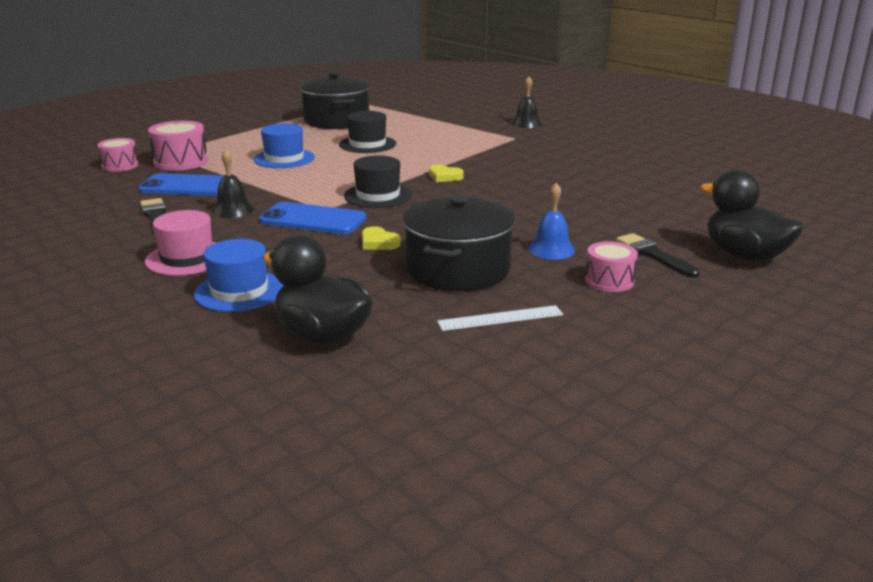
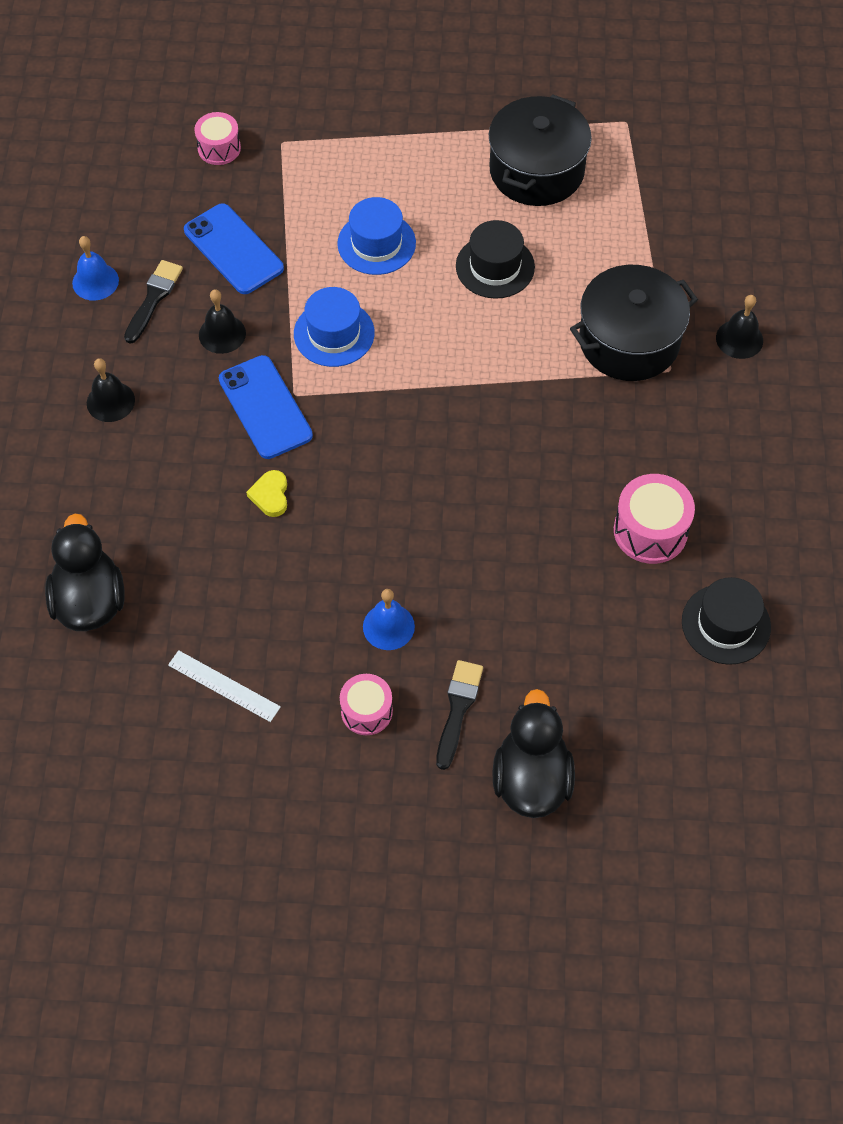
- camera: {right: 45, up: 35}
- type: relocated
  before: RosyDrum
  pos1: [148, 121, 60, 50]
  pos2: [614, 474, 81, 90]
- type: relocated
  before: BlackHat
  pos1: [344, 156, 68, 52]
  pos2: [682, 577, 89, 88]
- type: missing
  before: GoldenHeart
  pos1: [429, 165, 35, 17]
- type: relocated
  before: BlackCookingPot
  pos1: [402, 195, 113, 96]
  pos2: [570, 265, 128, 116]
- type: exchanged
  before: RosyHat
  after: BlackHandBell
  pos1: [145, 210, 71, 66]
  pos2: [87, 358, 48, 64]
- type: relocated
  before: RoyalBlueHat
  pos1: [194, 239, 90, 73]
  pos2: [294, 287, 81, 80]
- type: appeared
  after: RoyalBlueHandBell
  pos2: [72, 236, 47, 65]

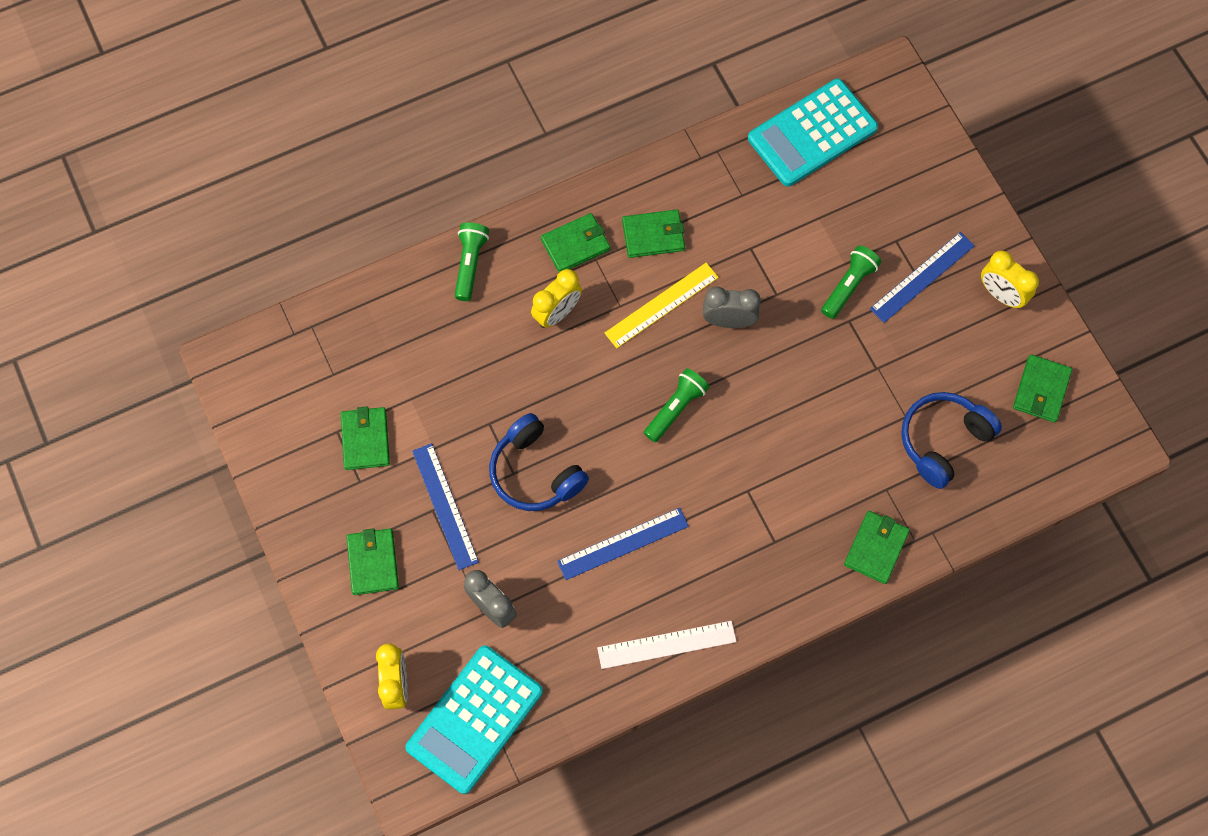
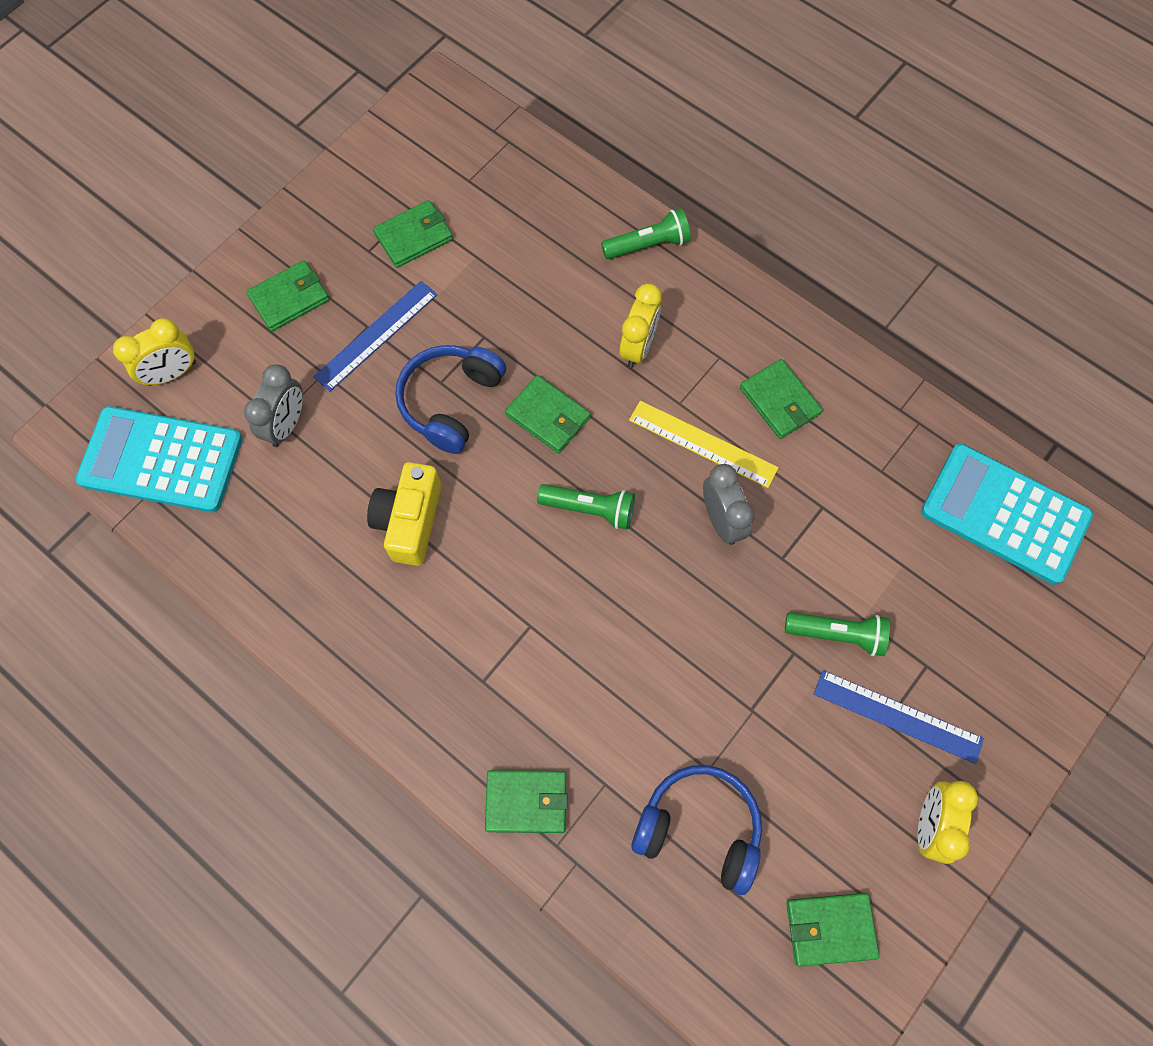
- camera: {right: 65, up: 0}
- type: relocated
  before: GreenCardWallet
  pos1: [541, 213, 69, 60]
  pos2: [505, 375, 86, 78]
- type: spun
  before: GoldenAlarmClock
  pos1: [531, 269, 51, 59]
  pos2: [619, 283, 43, 85]
  turn: -90
- type: exchanged
  before: RoyalBlueMeasuringStick
  after: GoldenPhotoCamera
  pos1: [557, 508, 132, 72]
  pos2: [367, 462, 74, 104]
- type: missing
  before: SnowWhiteMeasuringStick
  pos1: [597, 621, 140, 48]

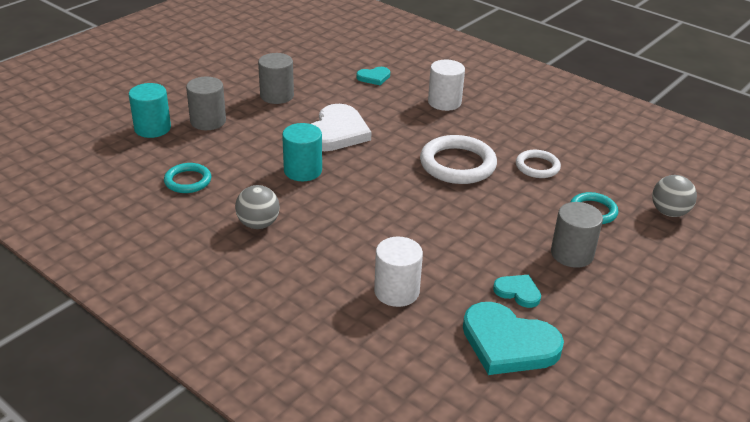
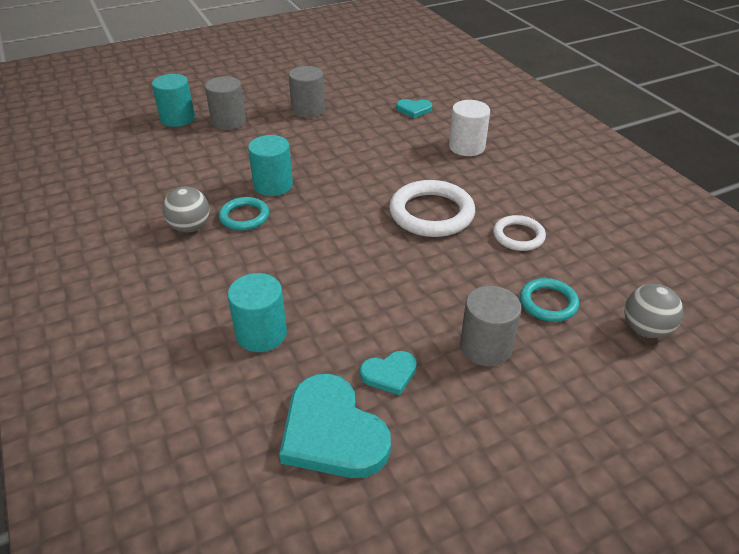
- camera: {right: 25, up: 5}
- type: missing
  before: SnowWhiteHeart
  pos1: [311, 104, 60, 47]
- type: relocated
  before: TealHoop
  pos1: [164, 163, 48, 30]
  pos2: [219, 197, 50, 33]
- type: colour
  before: SnowWhiteCylinderShape
  after: TealCylinderShape
  pos1: [374, 237, 49, 70]
  pos2: [227, 273, 60, 79]
- type: spun
  before: TealHeart
  pos1: [493, 275, 48, 33]
  pos2: [360, 351, 57, 44]
  turn: 105

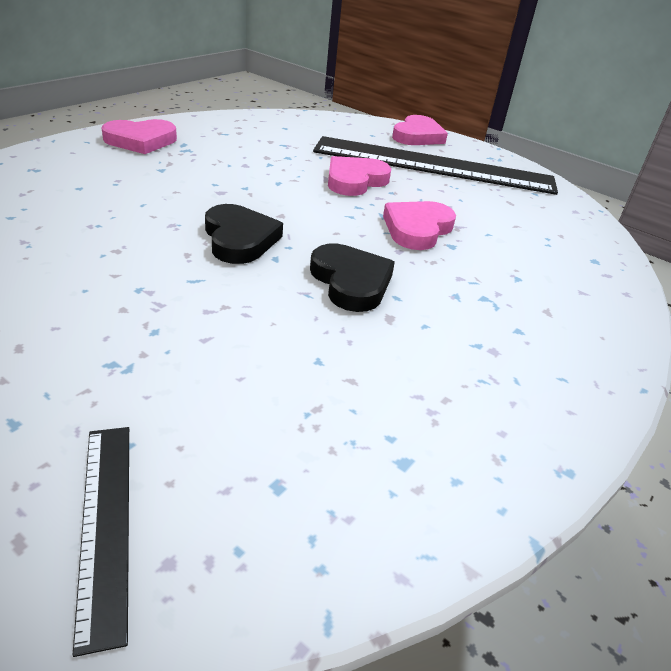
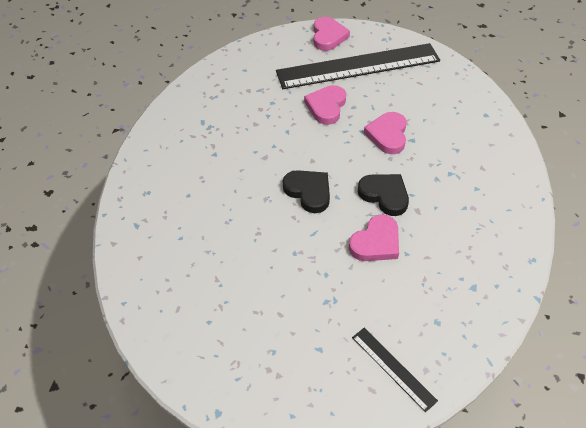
- camera: {right: -20, up: 15}
- type: relocated
  before: RosyHeart
  pos1: [102, 119, 75, 35]
  pos2: [349, 214, 50, 47]

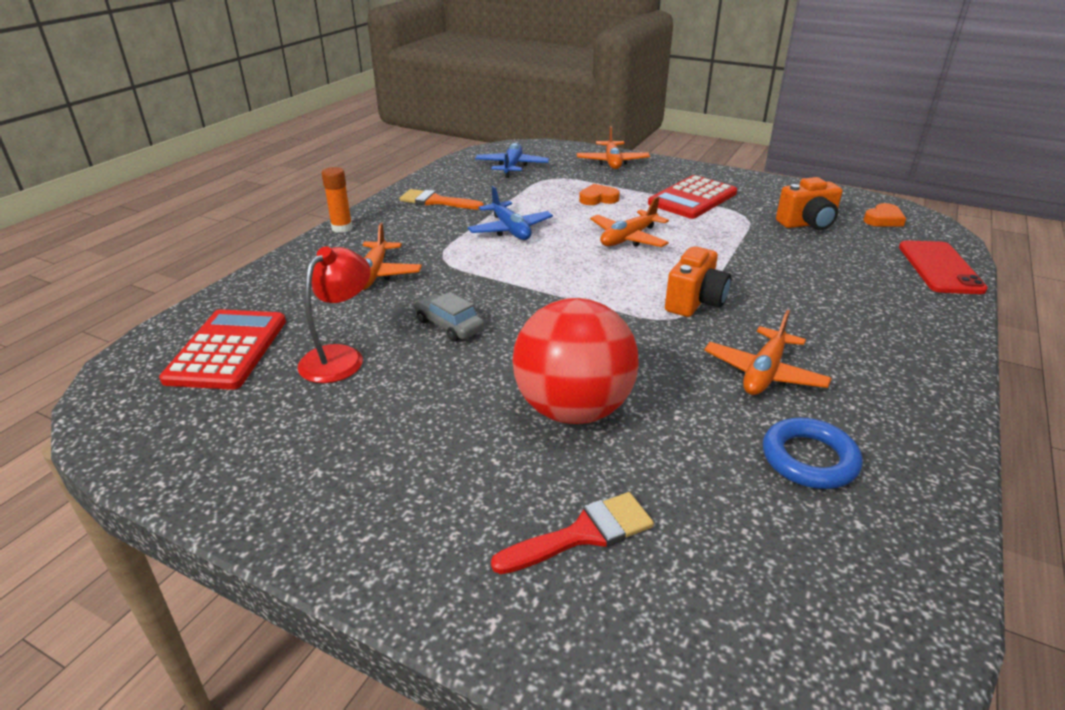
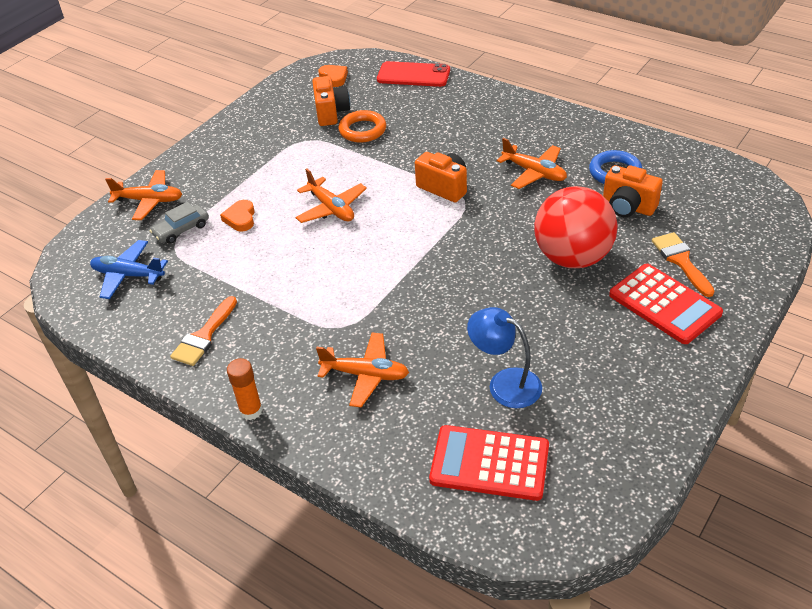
- camera: {right: -80, up: 10}
- type: relocated
  before: ScarletCalculator
  pos1: [648, 175, 89, 44]
  pos2: [609, 264, 114, 80]
- type: missing
  before: RoyalBlueToyPlane
  pos1: [468, 186, 85, 54]
- type: colour
  before: ScarletLamp
  after: RoyalBlueLamp
  pos1: [297, 246, 73, 137]
  pos2: [467, 307, 75, 101]
- type: relocated
  before: GrayToyCar
  pos1: [414, 292, 71, 49]
  pos2: [150, 202, 59, 42]
- type: colour
  before: ScarletBrush
  after: OrangeBrush
  pos1: [491, 492, 163, 82]
  pos2: [652, 232, 63, 65]
- type: appeared
  after: OrangeHoop
  pos2: [338, 110, 48, 33]
- type: appeared
  after: OrangePhotoCamera
  pos2: [603, 165, 60, 52]

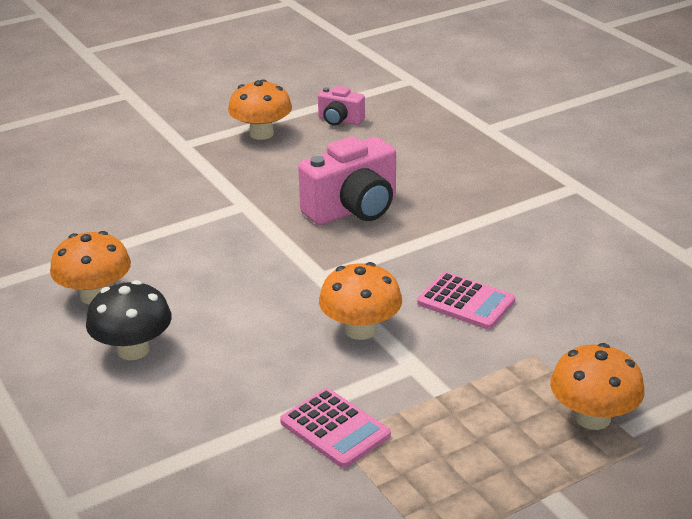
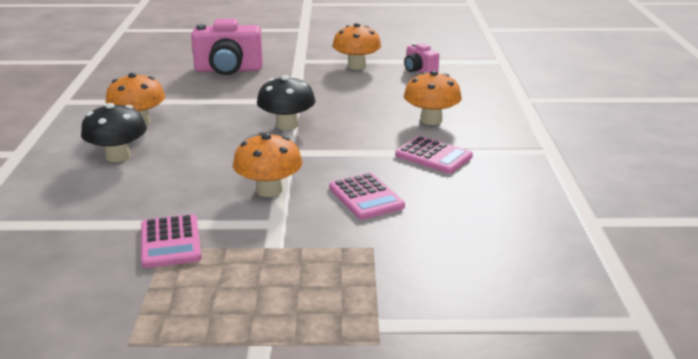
- camera: {right: 30, up: -5}
- type: relocated
  before: RosyPhotoCamera
  pos1: [298, 136, 98, 89]
  pos2: [191, 19, 72, 56]
- type: relocated
  before: OrangeToadstool
  pos1: [550, 343, 95, 87]
  pos2: [404, 71, 58, 54]
- type: appeared
  after: BlackToadstool
  pos2: [257, 75, 59, 55]
- type: appeared
  after: RosyCalculator
  pos2: [395, 136, 78, 38]

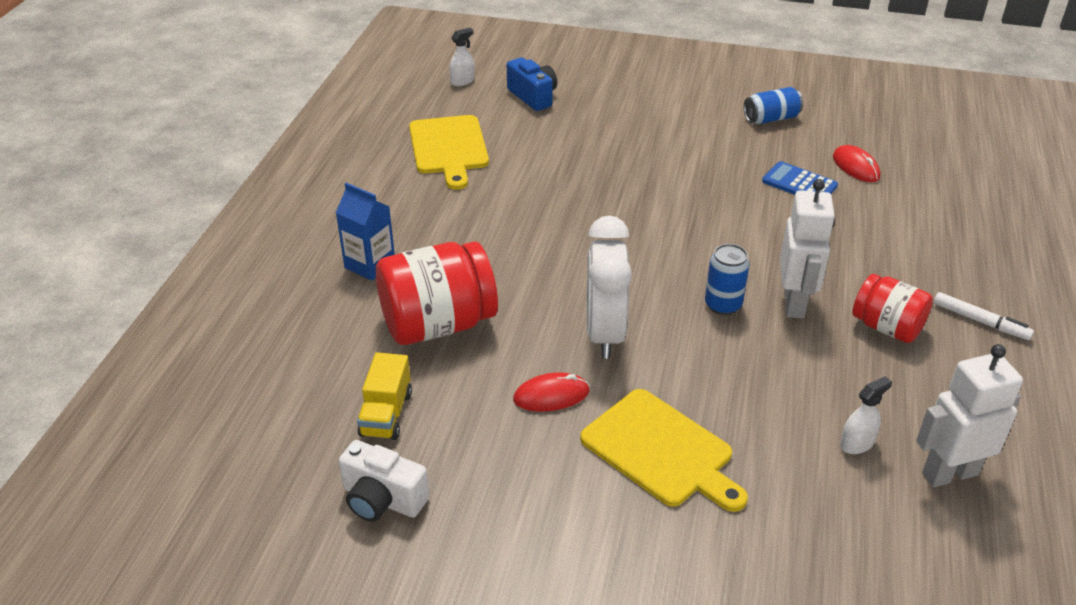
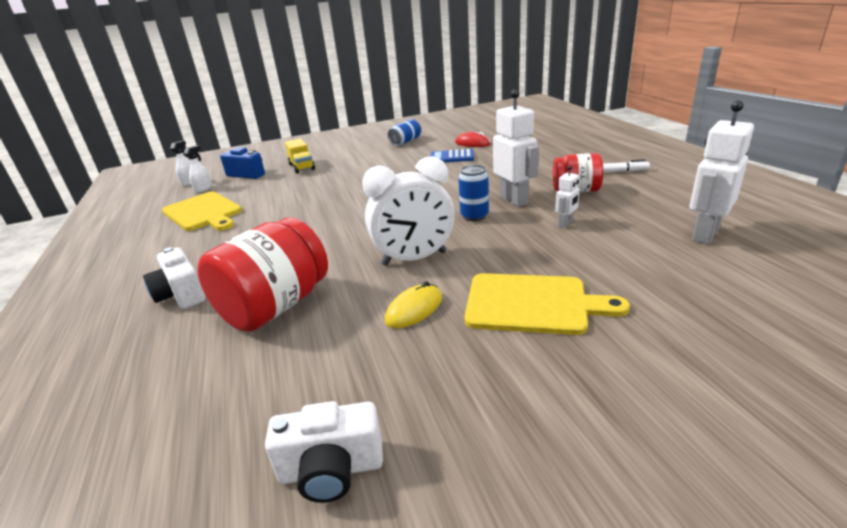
- camera: {right: -30, up: -10}
- type: exchanged
  before: RoyalBlueJuiceCarton
  after: SnowWhitePhotoCamera
  pos1: [336, 183, 59, 98]
  pos2: [143, 247, 62, 62]
- type: spun
  before: SnowWhiteAlarmClock
  pos1: [587, 216, 45, 143]
  pos2: [362, 156, 93, 110]
  turn: -75
- type: relocated
  before: GoldenTruck
  pos1: [357, 352, 55, 88]
  pos2: [285, 139, 30, 34]
- type: colour
  before: ScarletMouse
  after: GoldenMouse
  pos1: [513, 372, 77, 40]
  pos2: [385, 281, 57, 47]
- type: relocated
  before: SnowWhiteSprayer
  pos1: [840, 376, 52, 78]
  pos2: [184, 145, 28, 47]
- type: appeared
  after: SnowWhiteRobotFigure
  pos2: [555, 166, 25, 62]

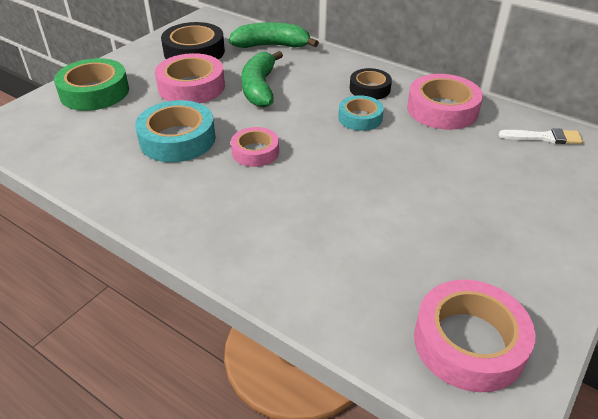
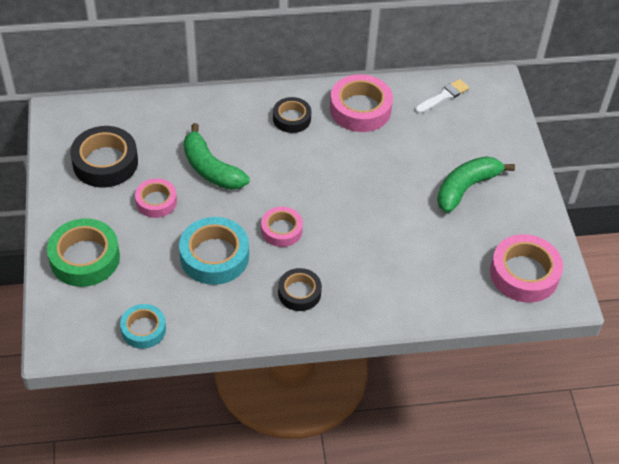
- camera: {right: -45, up: 10}
- type: relocated
  before: GreenToyBanana
  pos1: [229, 22, 90, 26]
  pos2: [437, 156, 78, 57]
- type: size
  before: RosyRollOfTape
  pos1: [155, 53, 70, 50]
  pos2: [135, 178, 42, 40]
  scale: 0.61
- type: relocated
  before: TealRollOfTape
  pos1: [338, 95, 46, 36]
  pos2: [120, 304, 46, 45]
- type: appeared
  after: BlackRollOfTape
  pos2: [278, 268, 44, 43]

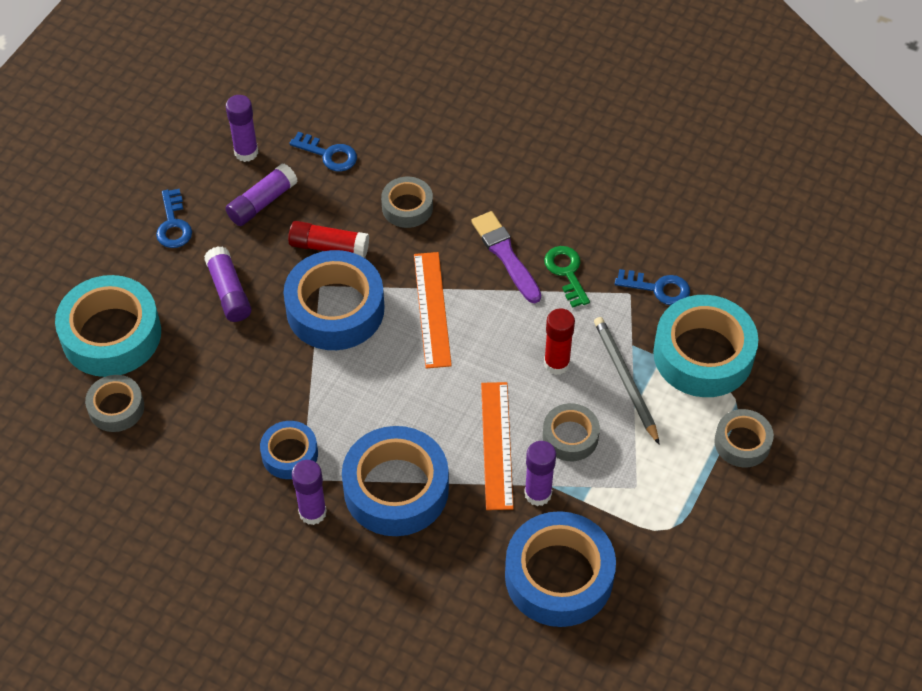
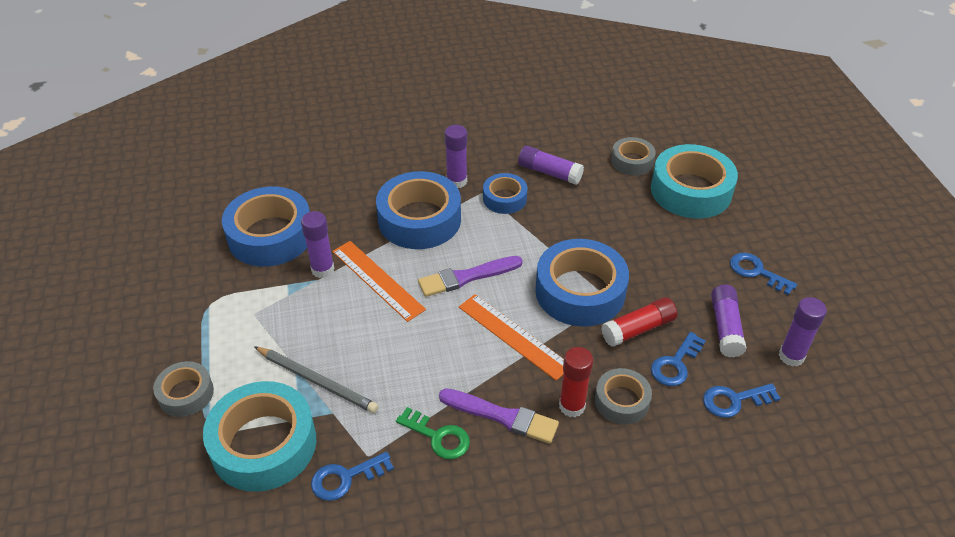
- camera: {right: 140, up: -10}
- type: relocated
  before: RoyalPurpleStickOfGlue
  pos1: [204, 246, 47, 76]
  pos2: [518, 146, 66, 39]
- type: relocated
  before: ScarletStickOfGlue
  pos1: [544, 308, 31, 67]
  pos2: [559, 347, 34, 70]
- type: missing
  before: GrayRollOfTape
  pos1: [543, 403, 57, 58]
- type: appeared
  after: RoyalPurpleBrush
  pos2: [418, 256, 105, 41]
- type: appeared
  after: RoyalBlueLatchkey
  pos2: [651, 332, 55, 54]

